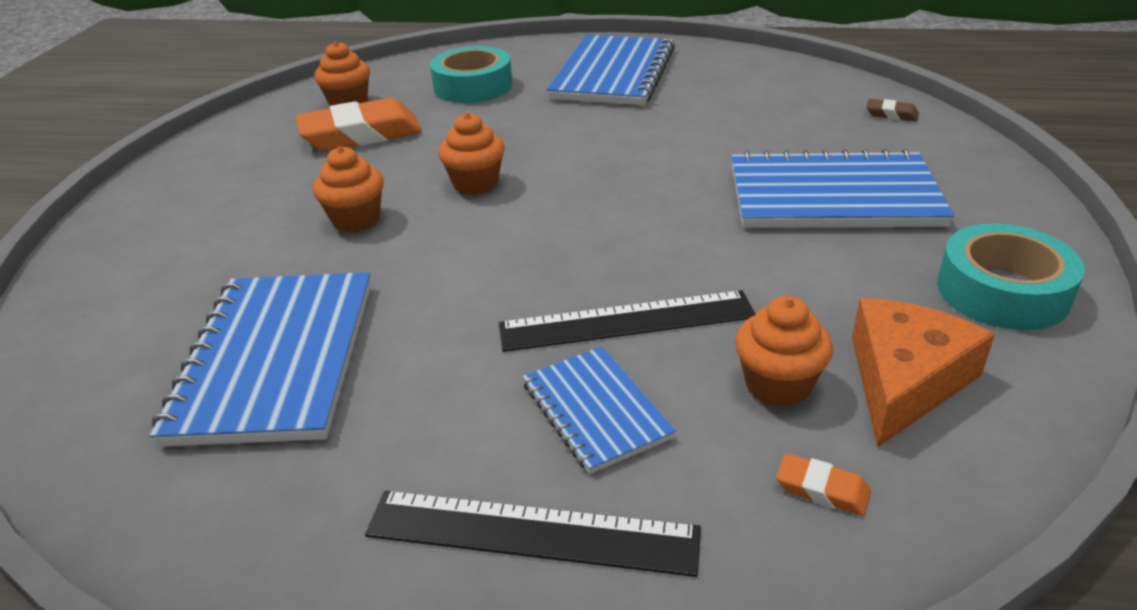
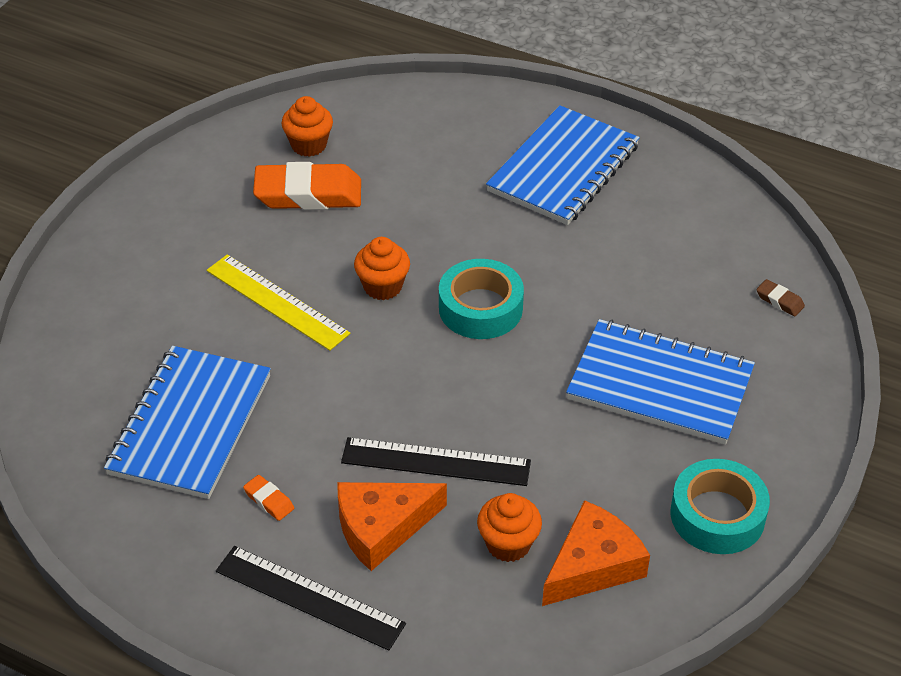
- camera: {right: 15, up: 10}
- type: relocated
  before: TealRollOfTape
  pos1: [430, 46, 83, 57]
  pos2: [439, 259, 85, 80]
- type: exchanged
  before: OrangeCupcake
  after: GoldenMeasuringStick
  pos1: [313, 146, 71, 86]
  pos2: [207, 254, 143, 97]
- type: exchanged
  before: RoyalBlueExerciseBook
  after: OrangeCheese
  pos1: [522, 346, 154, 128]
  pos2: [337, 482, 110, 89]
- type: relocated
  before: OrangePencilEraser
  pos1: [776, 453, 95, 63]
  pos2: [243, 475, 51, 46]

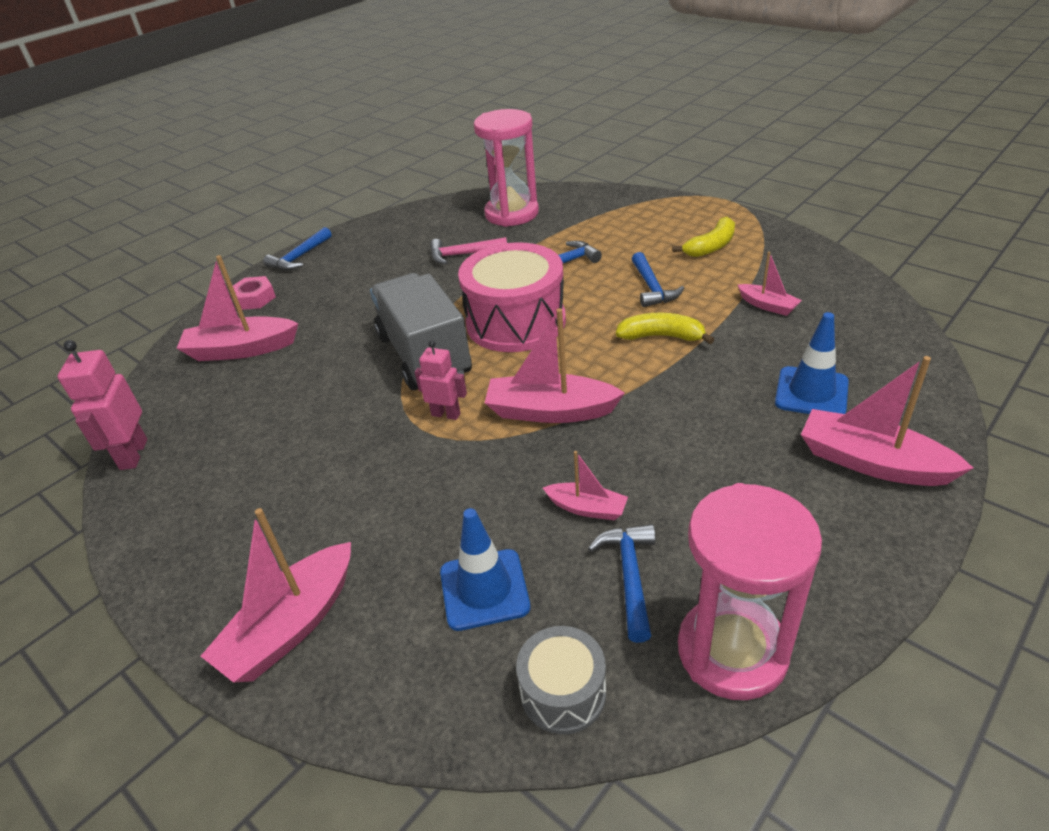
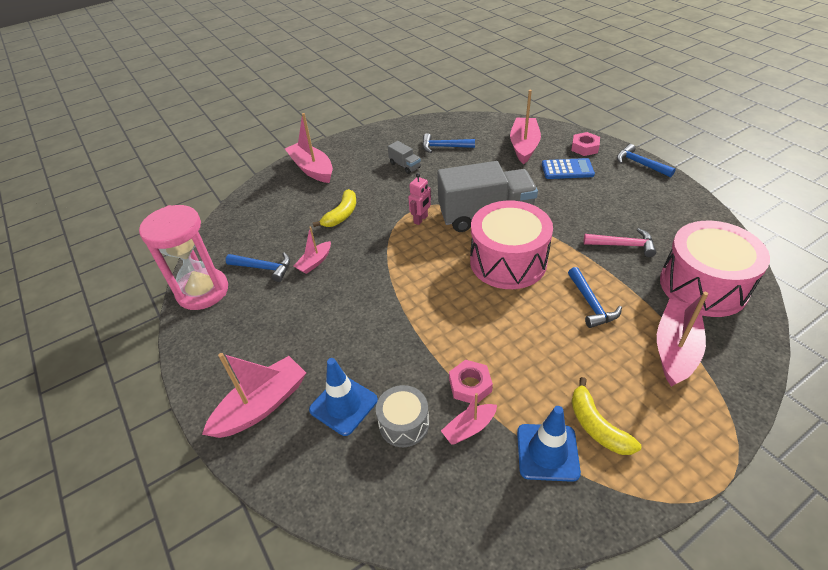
- camera: {right: 105, up: 5}
- type: exchanged
  before: RosyHourglass
  after: RosyDrum
  pos1: [474, 109, 65, 118]
  pos2: [660, 221, 110, 96]
- type: spun
  before: RosyHammer
  pos1: [430, 237, 77, 28]
  pos2: [584, 228, 72, 29]
  turn: 90
- type: relocated
  before: RoyalBlueHammer
  pos1: [632, 252, 52, 55]
  pos2: [422, 133, 53, 20]
- type: relocated
  before: RosySailboat
  pos1: [485, 308, 140, 115]
  pos2: [657, 292, 51, 95]
- type: relocated
  before: GoldenToyBanana
  pos1: [616, 313, 99, 31]
  pos2: [313, 189, 43, 38]
- type: missing
  before: RosyRobotFigure
  pos1: [57, 340, 90, 130]
- type: relocated
  before: RoyalBlueTrafficCone
  pos1: [440, 508, 90, 123]
  pos2: [517, 406, 64, 76]
- type: relocated
  before: GrayDrum
  pos1: [516, 626, 90, 108]
  pos2: [376, 385, 53, 62]
- type: appeared
  after: GrayTruck
  pos2: [388, 141, 33, 33]
- type: appeared
  after: RoyalBlueCalculator
  pos2: [542, 158, 53, 21]
- type: appeared
  after: RosyHexNut
  pos2: [449, 360, 44, 43]

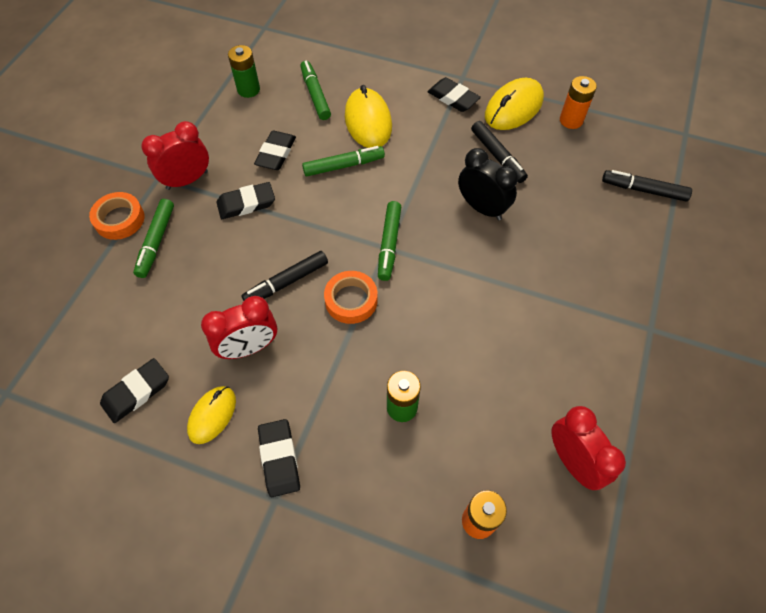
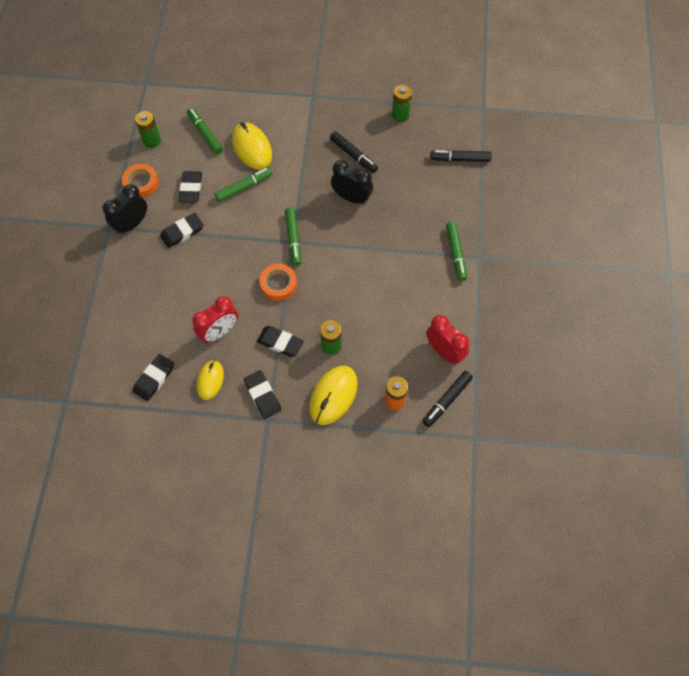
- camera: {right: -15, up: 5}
- type: colour
  before: OrangeAaBattery
  after: GreenAaBattery
  pos1: [560, 76, 37, 53]
  pos2: [392, 85, 20, 37]
- type: relocated
  before: BlackPencilEraser
  pos1: [428, 77, 53, 35]
  pos2: [257, 326, 47, 31]
- type: relocated
  before: GoldenMouse
  pos1: [485, 78, 59, 52]
  pos2: [309, 366, 49, 59]
- type: colour
  before: ScarletAlarmClock
  after: BlackAlarmClock
  pos1: [141, 121, 68, 69]
  pos2: [103, 184, 44, 51]
- type: relocated
  before: OrangeRollOfTape
  pos1: [89, 192, 56, 48]
  pos2: [122, 164, 37, 34]
- type: relocated
  before: GreenMarkerPen
  pos1: [133, 199, 41, 79]
  pos2: [446, 222, 21, 59]
- type: relocated
  before: BlackMarkerPen
  pos1: [241, 251, 87, 50]
  pos2: [423, 371, 50, 56]

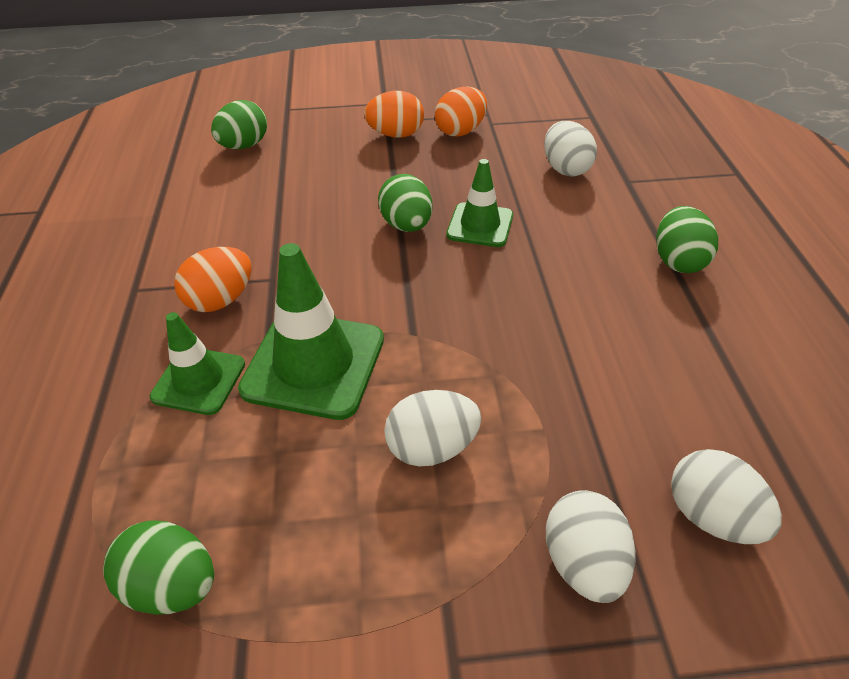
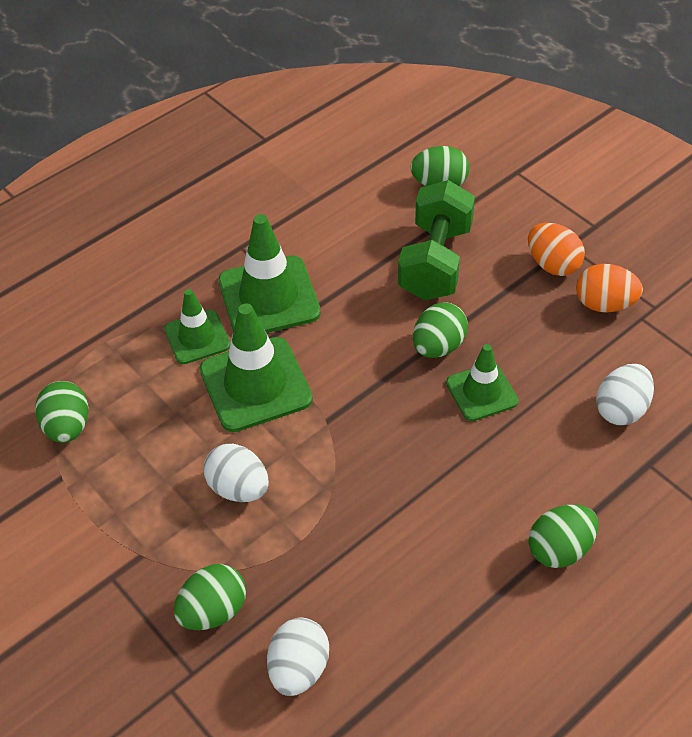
- camera: {right: 55, up: 5}
- type: exchanged
  before: OrangeToyEgg
  after: GreenTrafficCone
  pos1: [174, 247, 78, 65]
  pos2: [218, 214, 103, 119]
- type: colour
  before: SnowWhiteToyEgg
  after: GreenToyEgg
  pos1: [546, 490, 90, 113]
  pos2: [174, 564, 72, 66]
- type: appeared
  after: GreenDumbbell
  pos2: [398, 180, 77, 120]

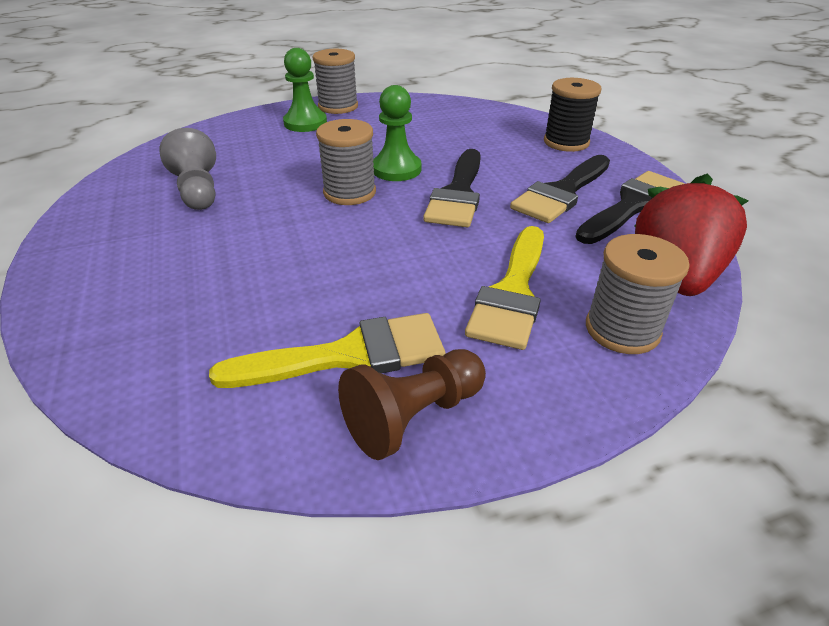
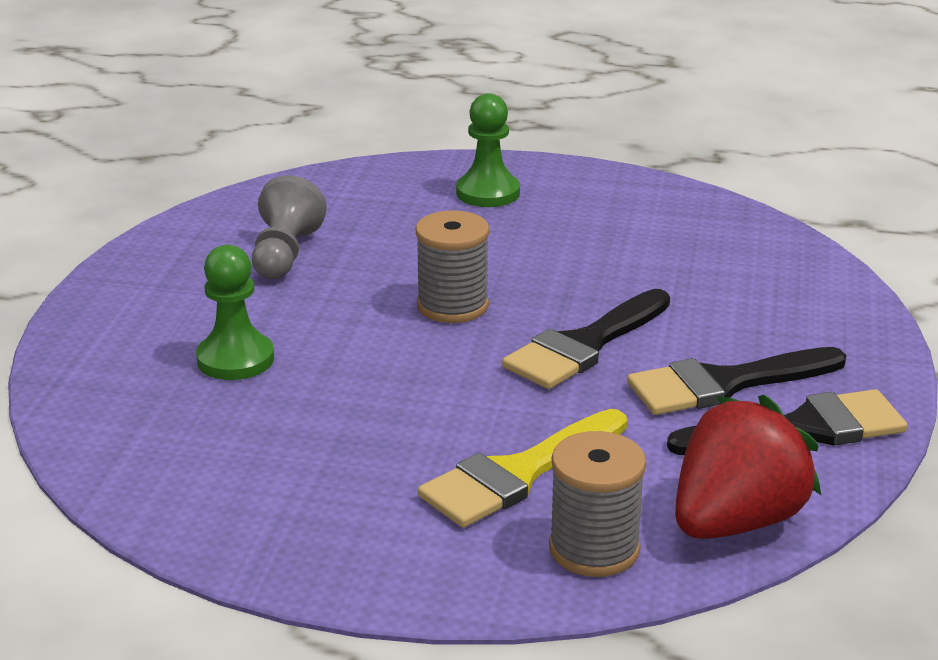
- camera: {right: 30, up: -10}
- type: missing
  before: GrayReelOfThread
  pos1: [312, 49, 46, 65]
- type: missing
  before: BlackReelOfThread
  pos1: [544, 78, 58, 74]
- type: relocated
  before: GreenPawn
  pos1: [373, 85, 48, 96]
  pos2: [196, 244, 78, 136]
- type: missing
  before: GoldenBrush
  pos1: [209, 313, 237, 75]
- type: missing
  before: RussetPawn
  pos1: [338, 349, 148, 111]

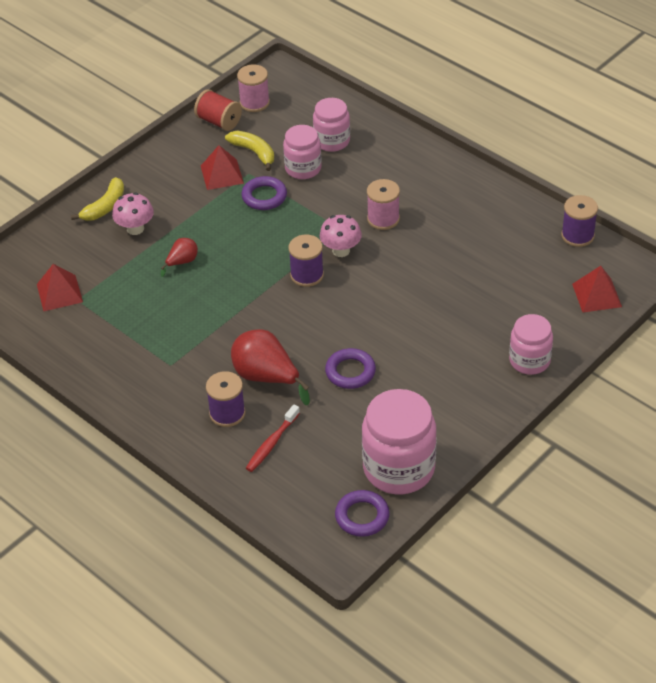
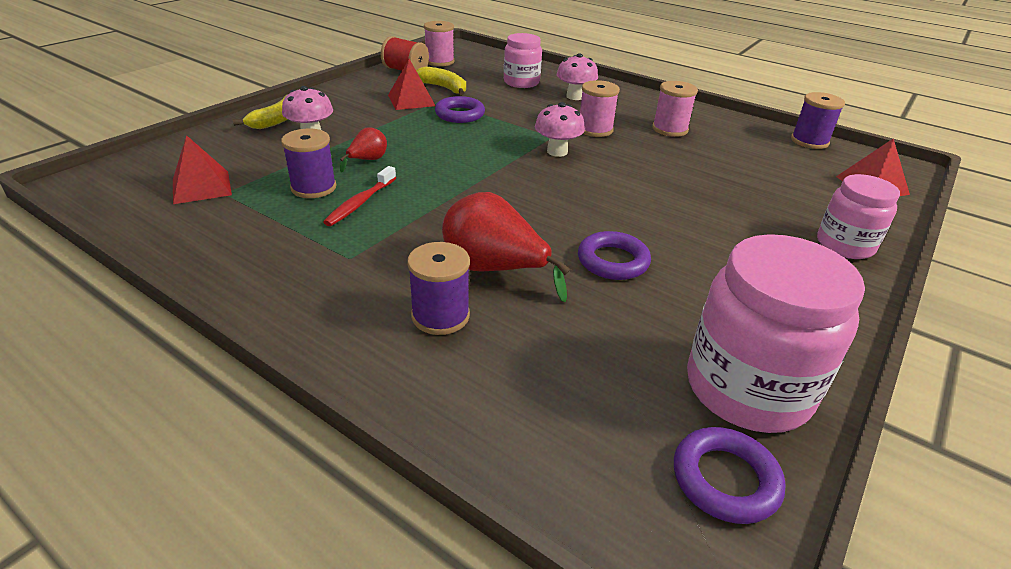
- camera: {right: -10, up: -10}
- type: missing
  before: RosyPreserveJar
  pos1: [283, 125, 39, 54]
- type: relocated
  before: RoyalPurpleReelOfThread
  pos1: [288, 235, 36, 52]
  pos2: [281, 129, 55, 69]
- type: relocated
  before: ScarletDentalBrush
  pos1: [246, 404, 54, 68]
  pos2: [323, 166, 73, 60]
- type: appeared
  after: RosyToadstool
  pos2: [557, 53, 41, 47]
- type: appeared
  after: RosyReelOfThread
  pos2: [652, 81, 46, 56]

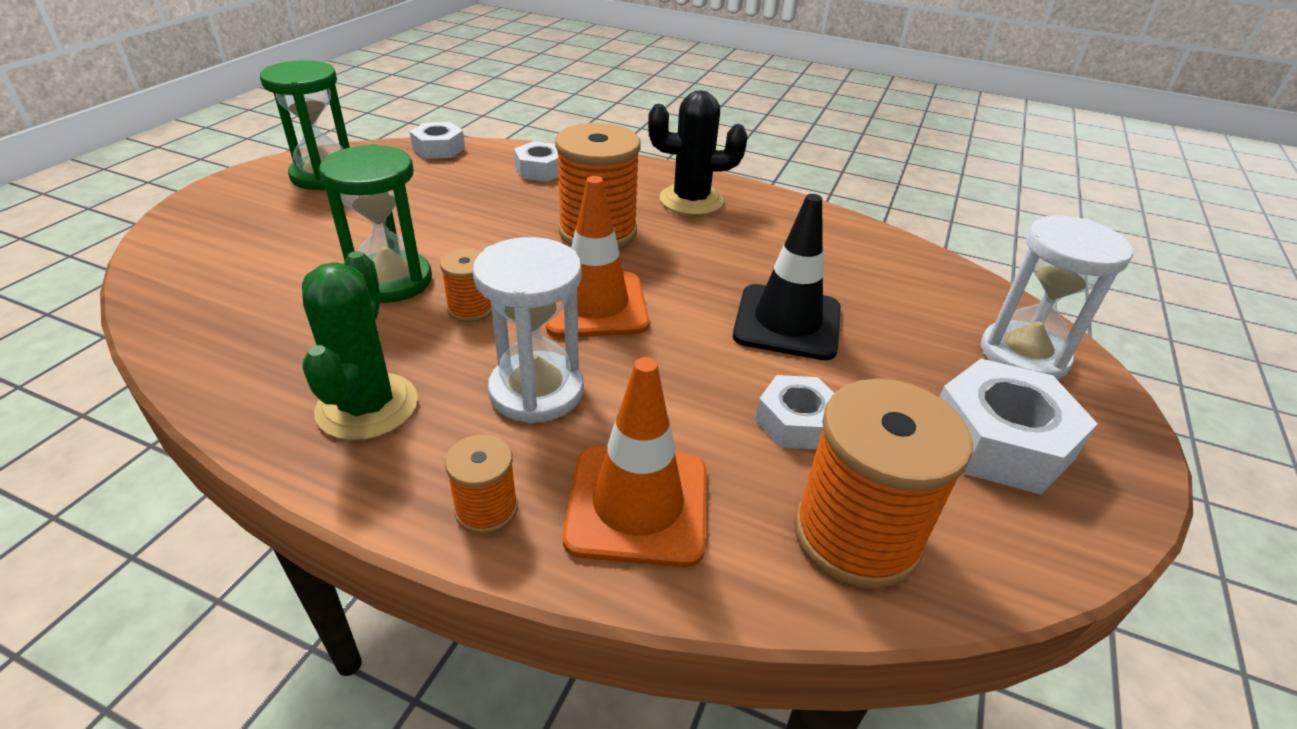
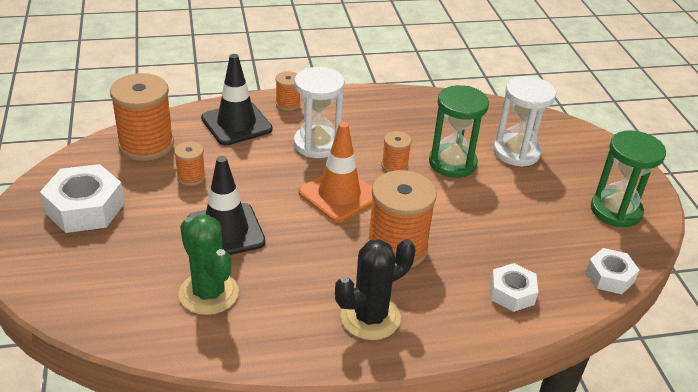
- camera: {right: 145, up: 0}
- type: relocated
  before: SnowWhiteHourglass
  pos1: [981, 216, 152, 164]
  pos2: [493, 76, 63, 91]
- type: relocated
  before: GreenCactus
  pos1: [302, 251, 116, 190]
  pos2: [179, 215, 60, 100]
- type: colour
  before: OrangeTrafficCone
  after: BlackTrafficCone
  pos1: [563, 357, 144, 210]
  pos2: [201, 54, 72, 92]
- type: exchanged
  before: SnowWhiteHexNut
  after: OrangeReelOfThread
  pos1: [755, 375, 79, 74]
  pos2: [174, 141, 31, 45]

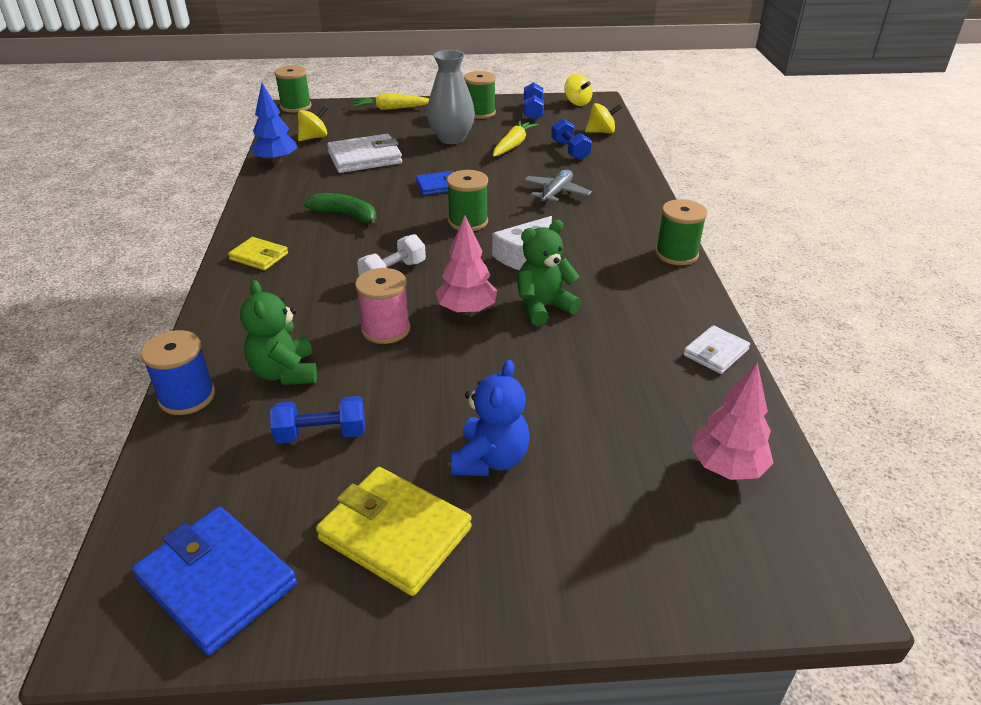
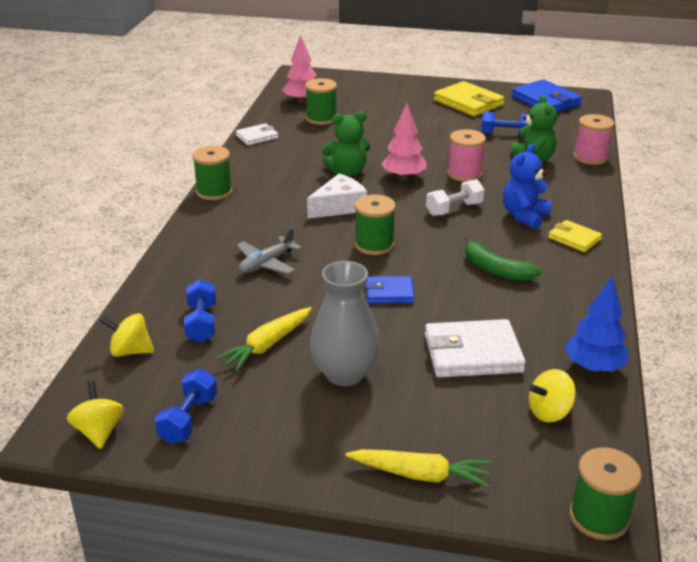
- camera: {right: -165, up: -5}
- type: relocated
  before: GreenReelOfThread
  pos1: [464, 71, 32, 48]
  pos2: [305, 78, 32, 47]
- type: colour
  before: RoyalBlueReelOfThread
  after: RosyReelOfThread
  pos1: [140, 330, 75, 85]
  pos2: [574, 114, 40, 51]
- type: relocated
  before: RoyalBlueTeddy
  pos1: [451, 360, 79, 116]
  pos2: [503, 144, 49, 85]

